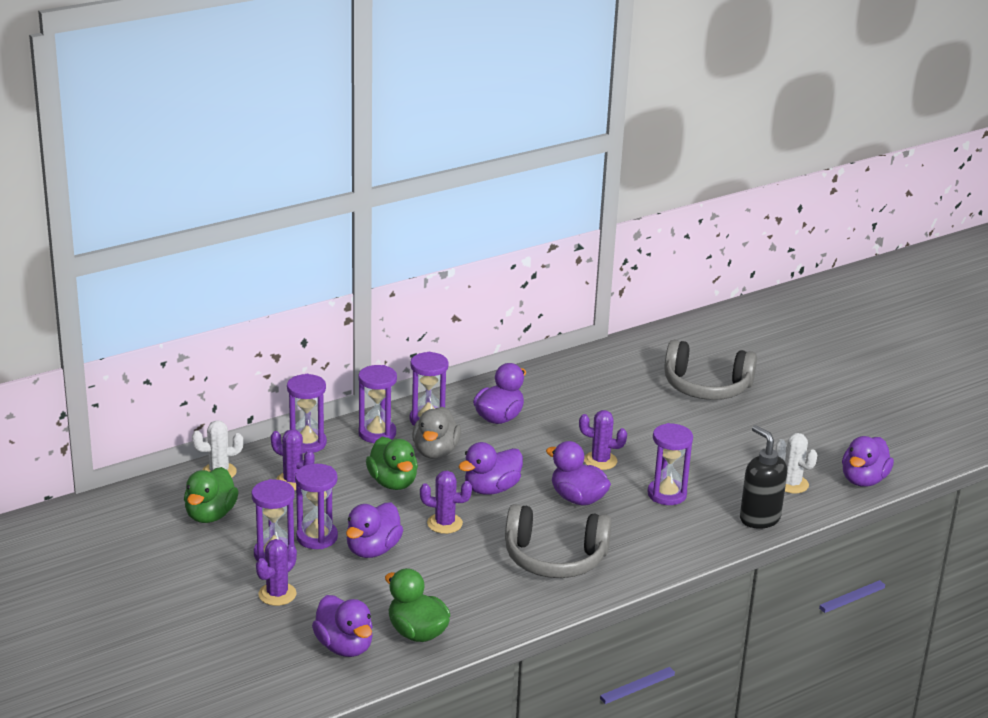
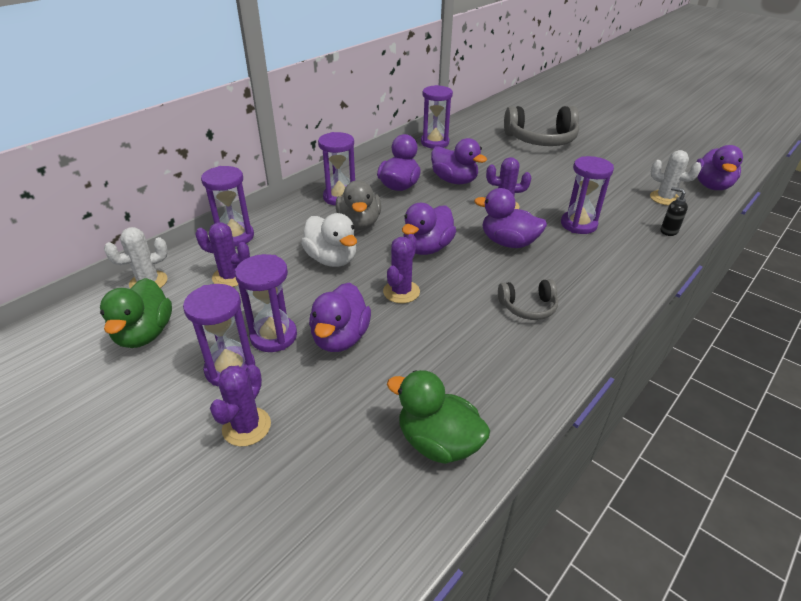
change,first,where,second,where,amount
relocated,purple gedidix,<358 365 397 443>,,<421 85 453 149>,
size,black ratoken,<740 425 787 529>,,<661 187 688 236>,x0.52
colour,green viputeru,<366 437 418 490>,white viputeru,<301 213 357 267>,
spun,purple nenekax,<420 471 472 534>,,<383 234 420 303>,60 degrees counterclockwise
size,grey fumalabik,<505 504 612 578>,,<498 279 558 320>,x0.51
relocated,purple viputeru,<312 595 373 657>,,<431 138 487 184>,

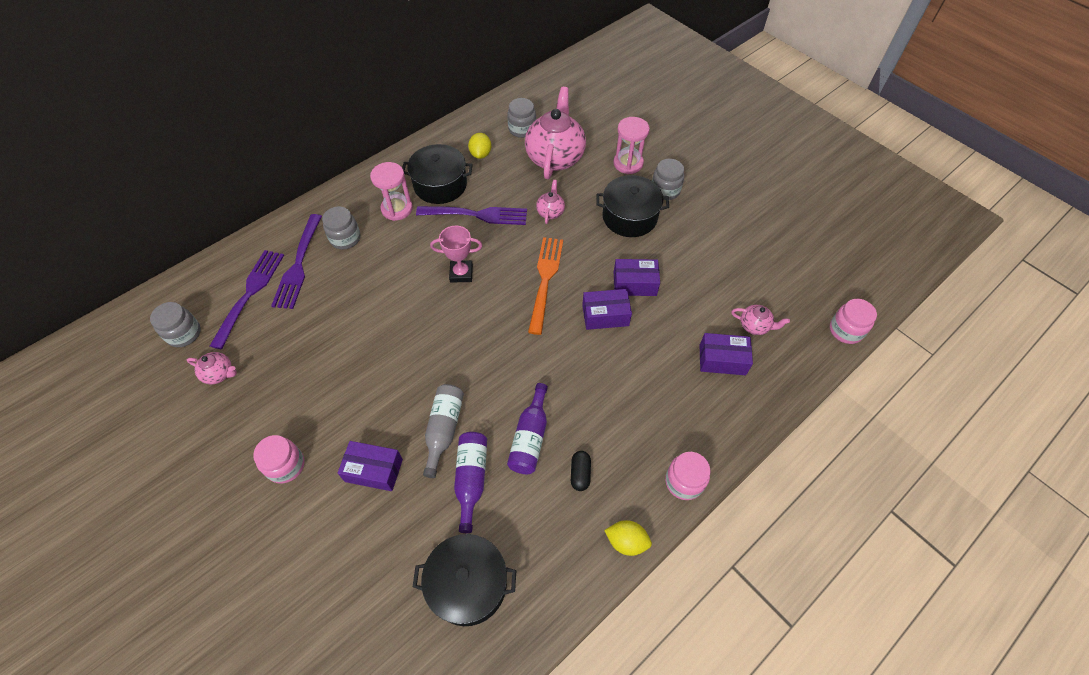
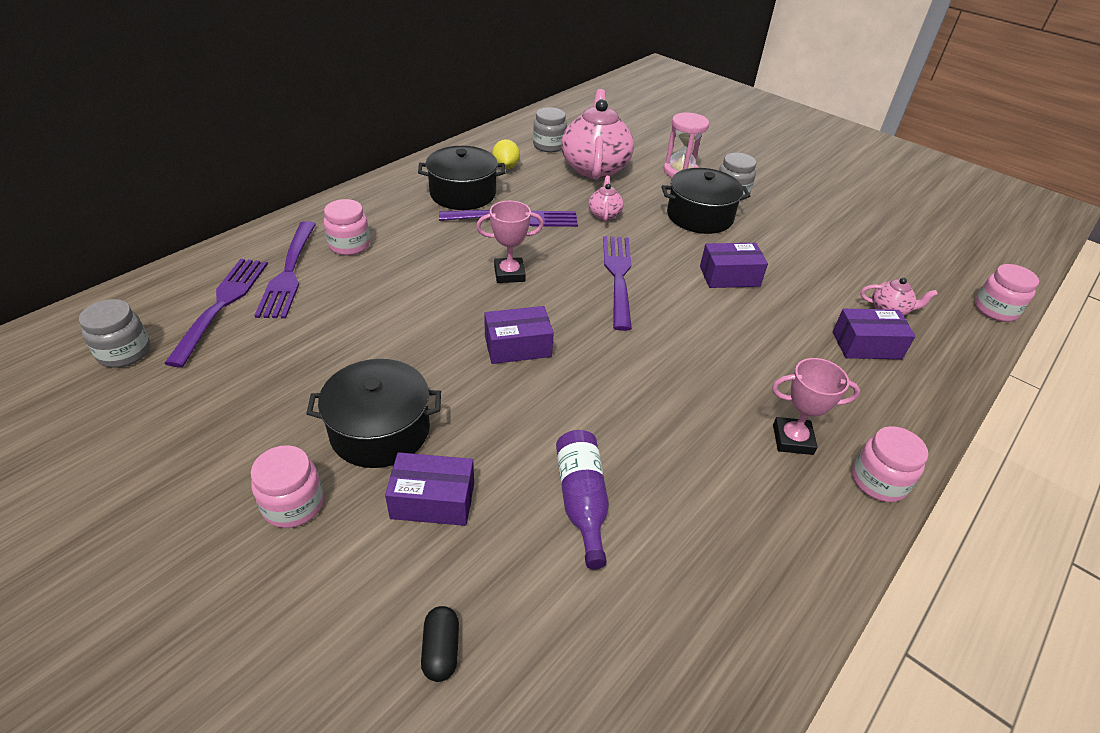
change,first,where,second,where,amount
missing,pink gedidix,<370 162 413 221>,,,
colour,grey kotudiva,<322 206 360 250>,pink kotudiva,<324 199 370 255>,
colour,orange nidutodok,<528 237 563 335>,purple nidutodok,<603 236 632 331>,
relocated,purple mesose,<582 289 632 330>,,<484 306 554 364>,
missing,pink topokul,<187 352 237 385>,,,
missing,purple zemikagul,<507 383 548 474>,,,
missing,grey zemikagul,<423 384 464 478>,,,
relocated,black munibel,<571 451 591 491>,,<421 606 459 682>,
missing,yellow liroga,<604 520 652 556>,,,
relocated,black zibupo,<413 534 516 626>,,<306 359 441 468>,
appeared,,,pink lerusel,<772 358 860 455>,

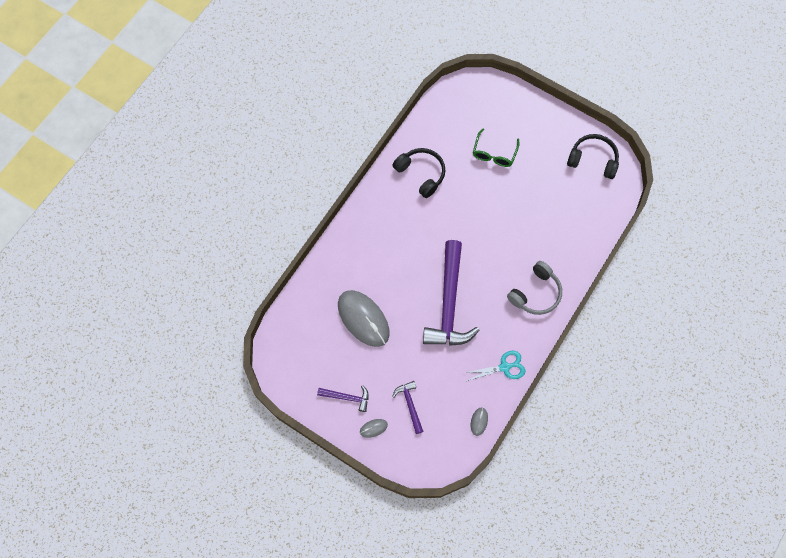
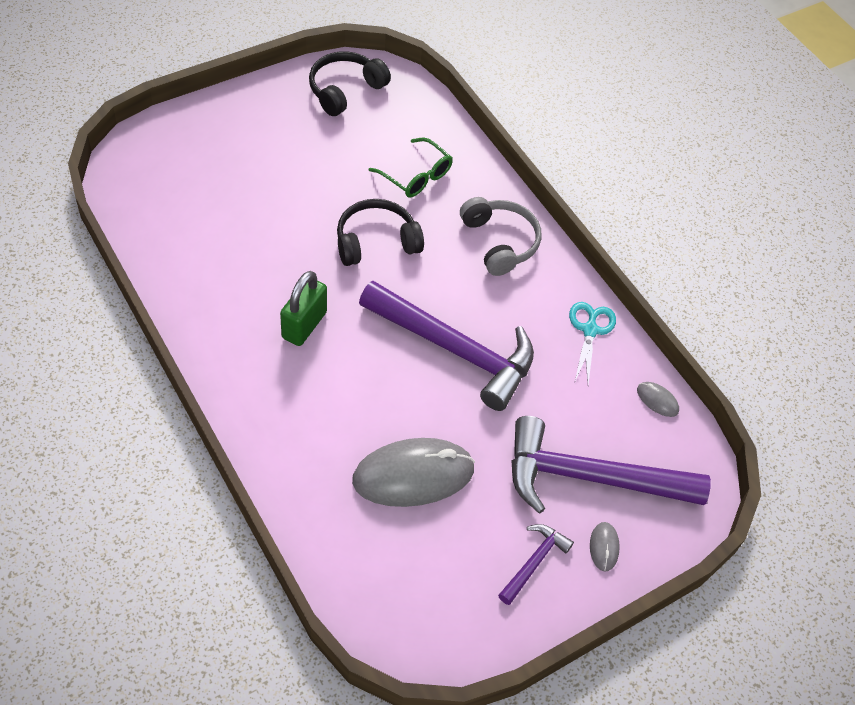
change,first,where,second,where,amount
relocated,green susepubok,<473 129 520 167>,,<369 138 453 198>,
relocated,black fumalabik,<393 148 446 198>,,<337 199 424 266>,
size,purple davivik,<392 381 424 434>,,<511 416 711 514>,x2.19
appeared,,,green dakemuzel,<280 271 327 346>,

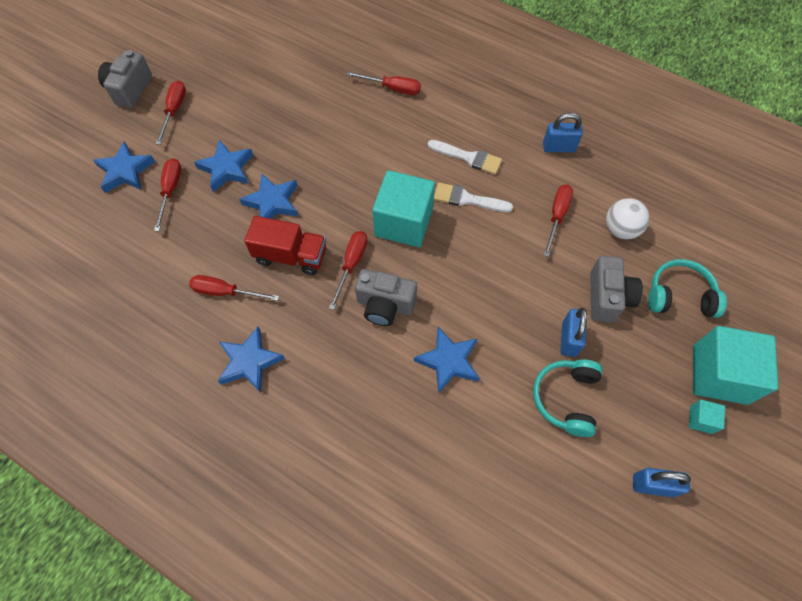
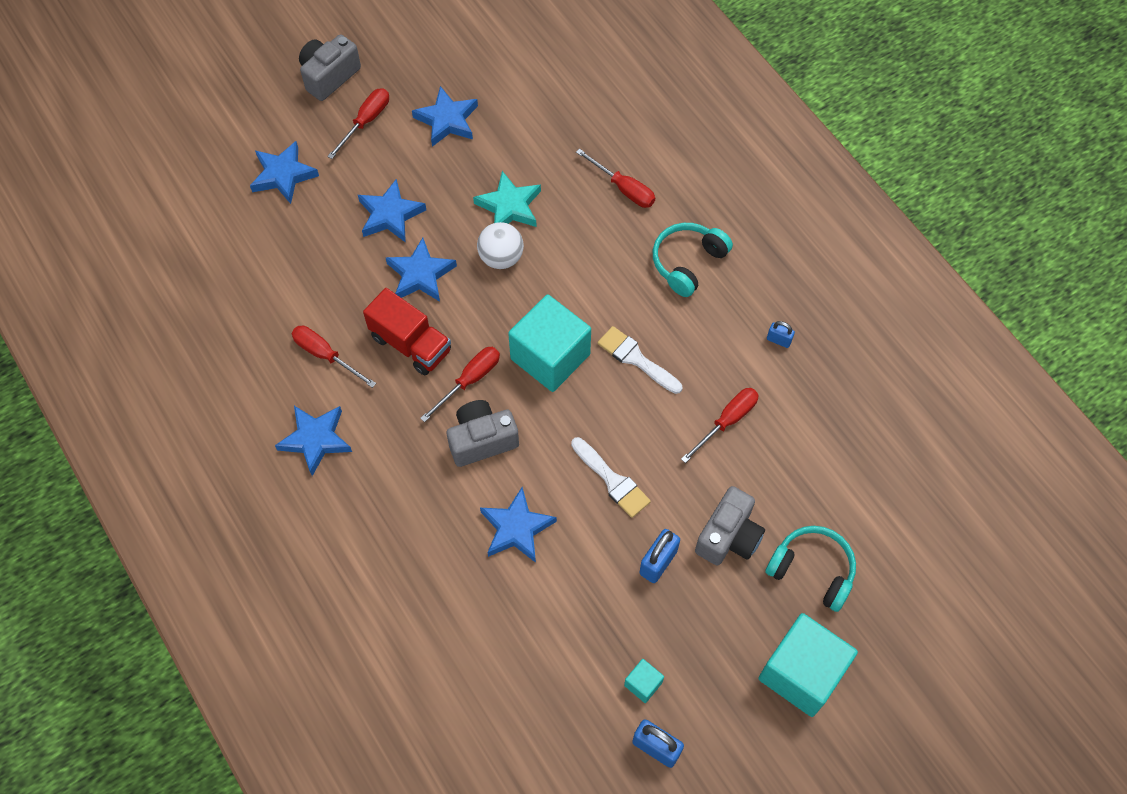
change,first,where,second,where,amount
size,blue dakemuzel,<543 113 583 152>,,<767 321 795 348>,x0.58
relocated,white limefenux,<428 140 502 175>,,<571 437 651 518>,
missing,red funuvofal,<154 158 181 231>,,,
relocated,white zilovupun,<606 198 649 239>,,<477 222 524 269>,
spun,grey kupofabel,<355 269 417 326>,,<447 400 519 467>,120 degrees clockwise
relocated,turquoise fumalabik,<533 359 603 437>,,<653 223 733 297>,
relocated,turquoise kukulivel,<689 400 725 434>,,<624 659 664 703>,
appeared,,,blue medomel,<412 86 478 147>,
appeared,,,turquoise medomel,<473 171 541 227>,

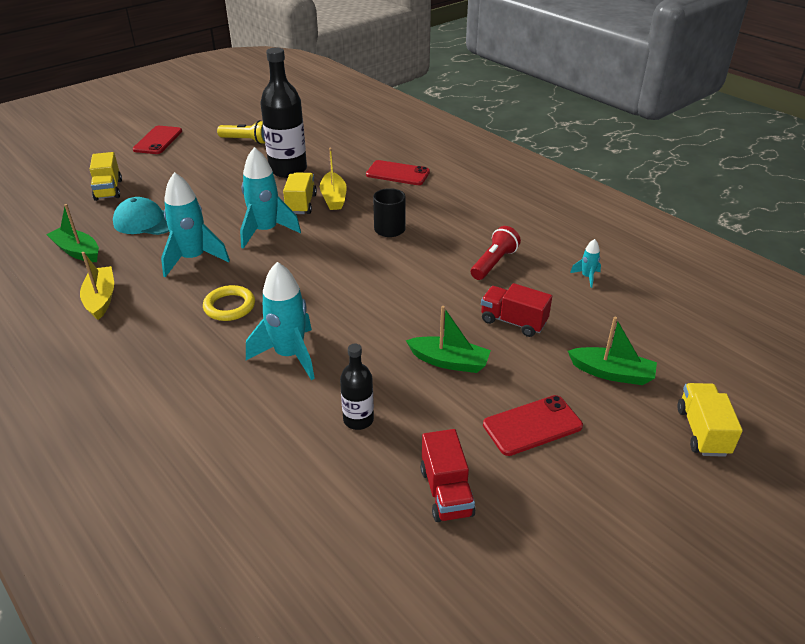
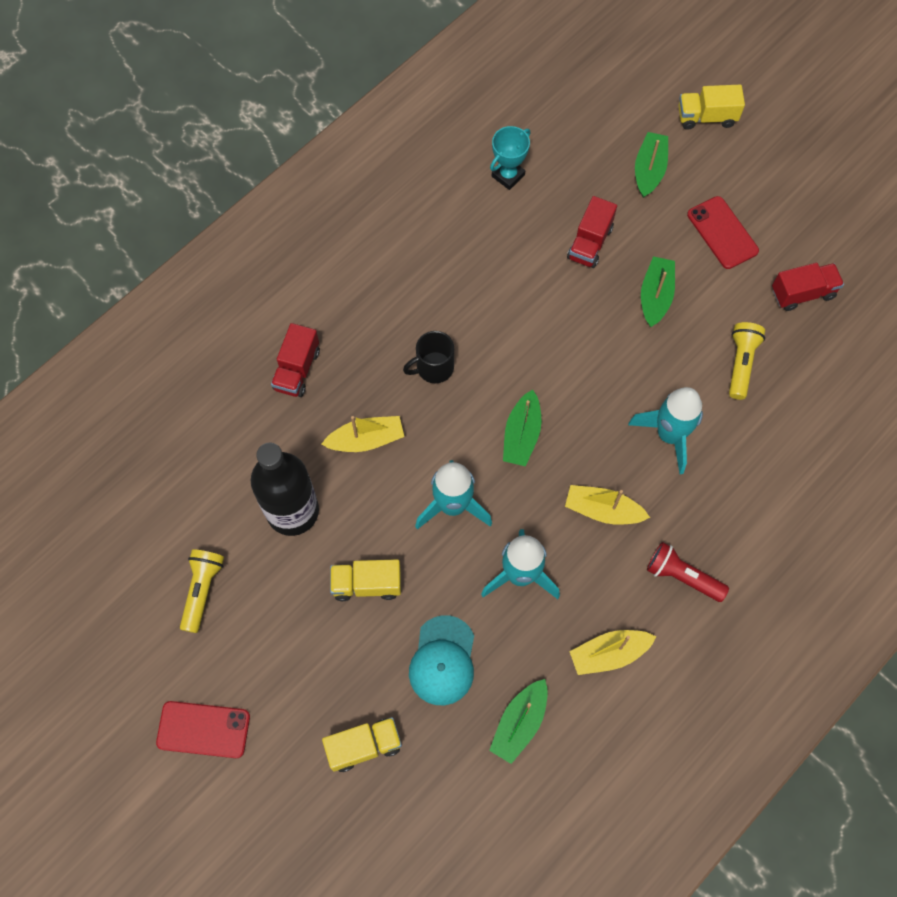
change,first,where,second,where,amount
exchanged,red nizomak,<366 160 430 185>,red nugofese,<271 323 320 397>,
relocated,yellow nugofese,<283 172 317 214>,,<330 559 401 601>,
relocated,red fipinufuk,<471 226 521 280>,,<647 542 729 602>,
exchanged,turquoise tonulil,<570 239 601 288>,turquoise lerusel,<490 126 530 190>,
exchanged,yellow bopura,<203 285 255 321>,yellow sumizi,<565 485 650 525>,
exchanged,black zemikagul,<340 344 374 430>,yellow fipinufuk,<729 322 765 400>,
appeared,,,green sumizi,<503 390 541 466>,

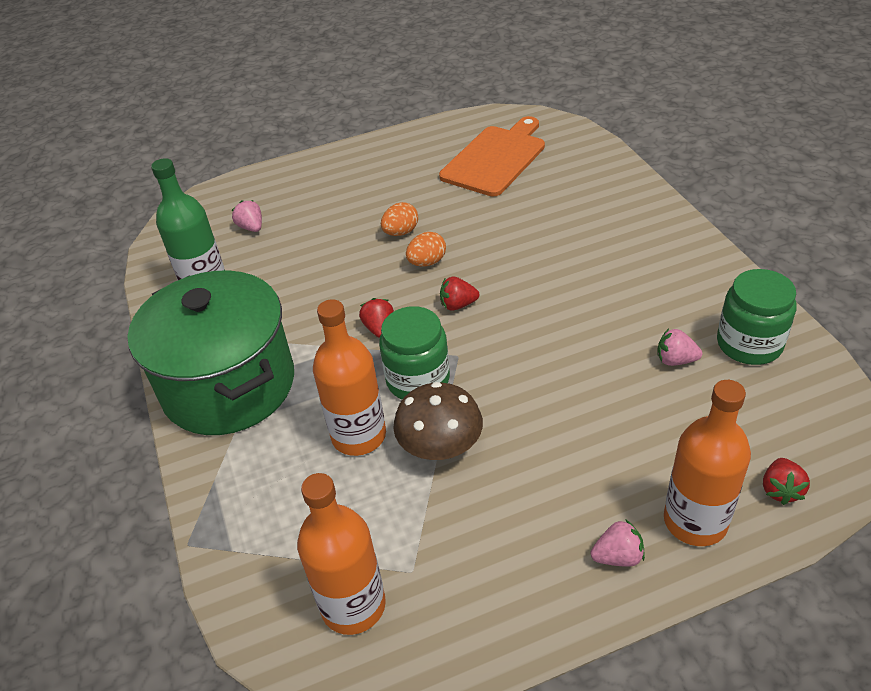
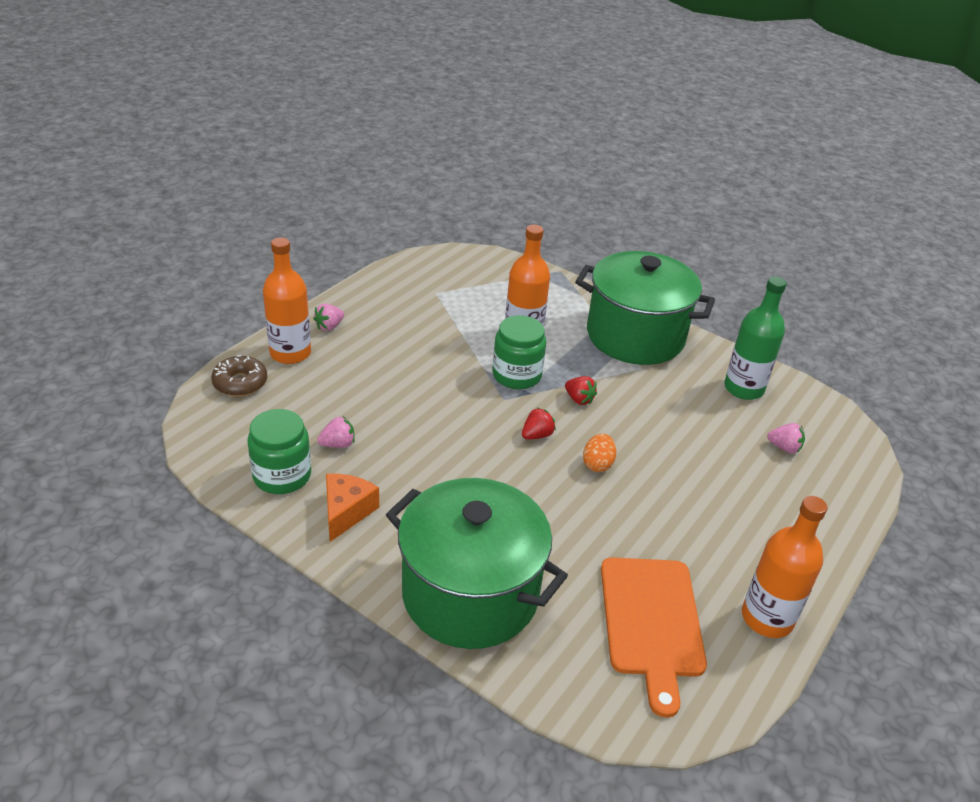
change,first,where,second,where,amount
missing,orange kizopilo,<381 202 418 236>,,,
missing,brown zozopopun,<393 382 483 460>,,,
exchanged,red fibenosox,<763 458 810 505>,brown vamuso,<211 355 267 396>,
relocated,orange zemikagul,<297 473 386 635>,,<742 496 827 638>,
appeared,,,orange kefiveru,<326 474 379 542>,
appeared,,,green zibupo,<386 478 568 649>,

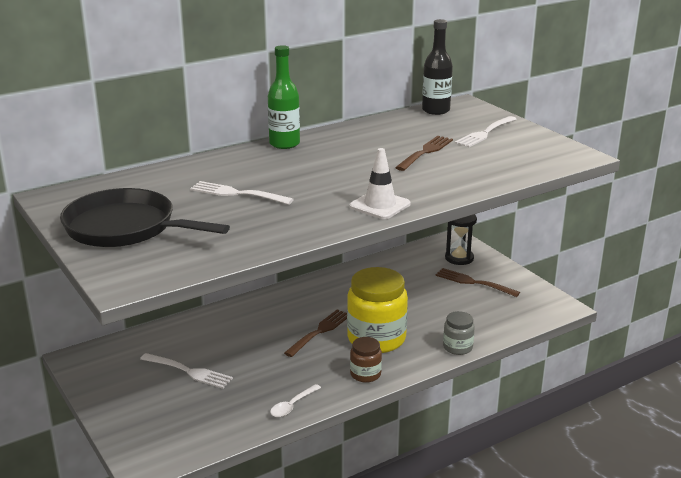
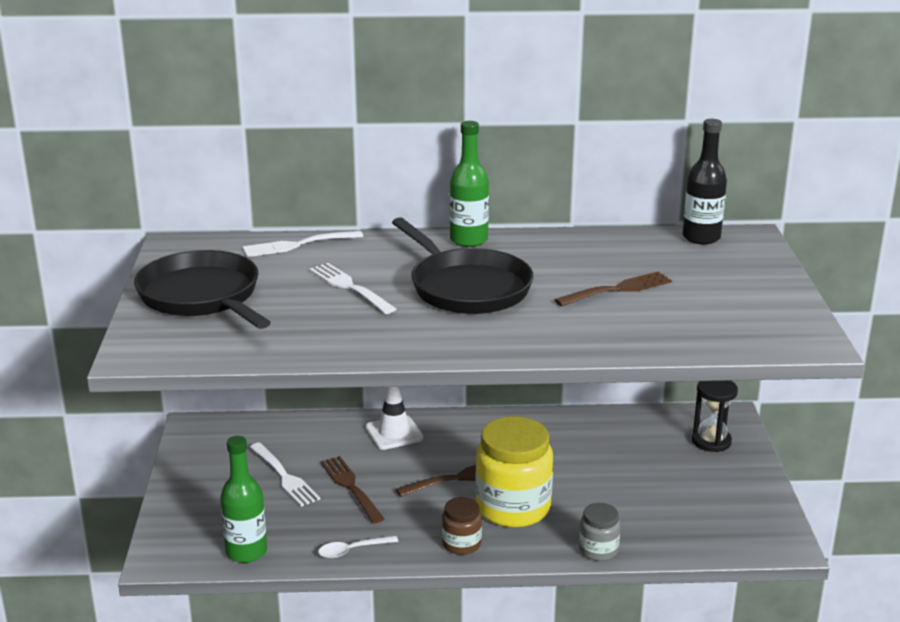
change,first,where,second,where,amount
relocated,white nidutodok,<455 116 517 147>,,<243 231 363 257>,
relocated,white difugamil,<349 148 411 219>,,<365 387 423 450>,
relocated,brown nidutodok,<436 268 520 297>,,<320 456 384 524>,
appeared,,,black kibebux,<392 217 534 314>,
appeared,,,green zemikagul,<220 436 267 563>,

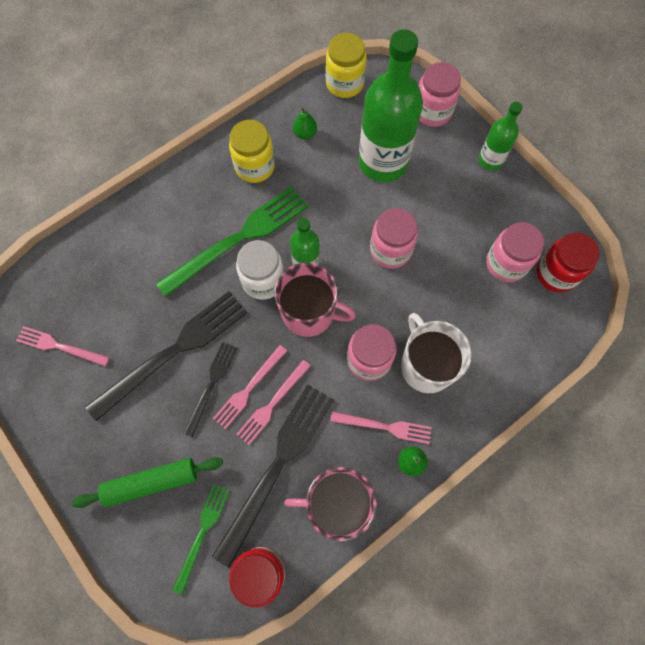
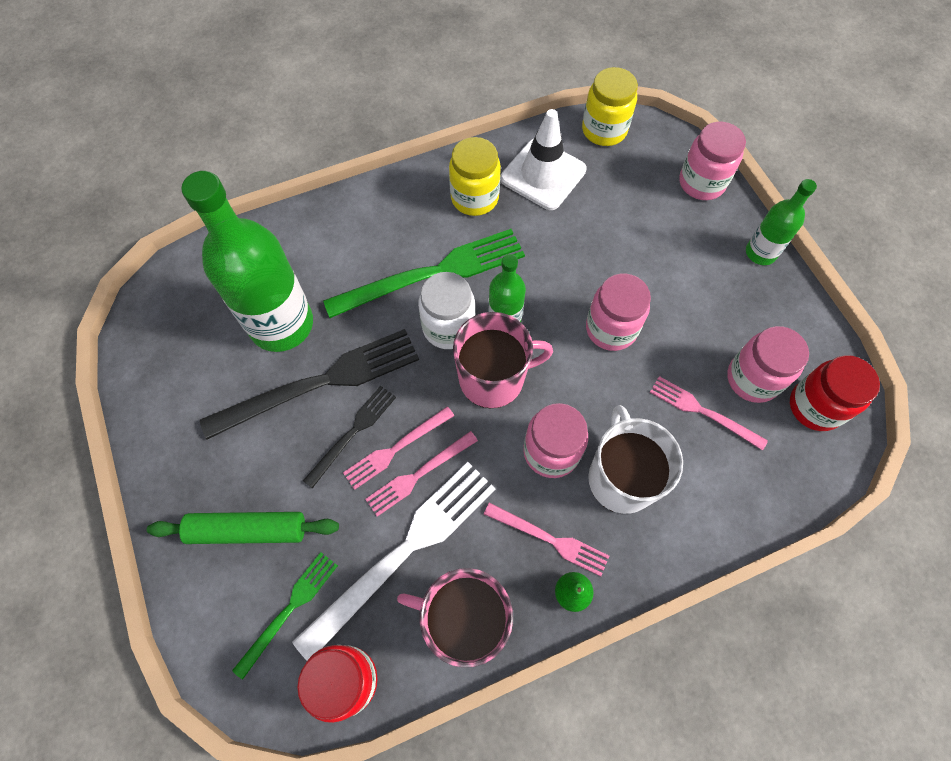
change,first,where,second,where,amount
relocated,green zemikagul,<359 29 423 182>,,<181 171 313 352>,
exchanged,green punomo,<293 108 317 140>,white difugamil,<500 109 587 210>,
spun,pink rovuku,<274 263 356 337>,,<453 312 553 408>,45 degrees counterclockwise
relocated,pink nidutodok,<16 326 110 367>,,<650 376 768 451>,
colour,black nidutodok,<212 384 334 568>,white nidutodok,<292 462 496 660>,

